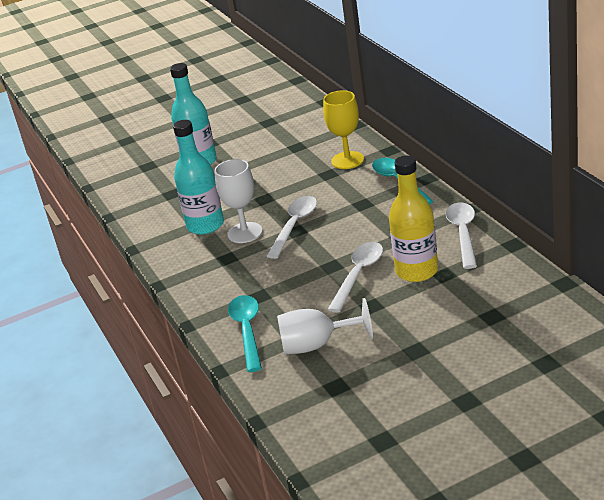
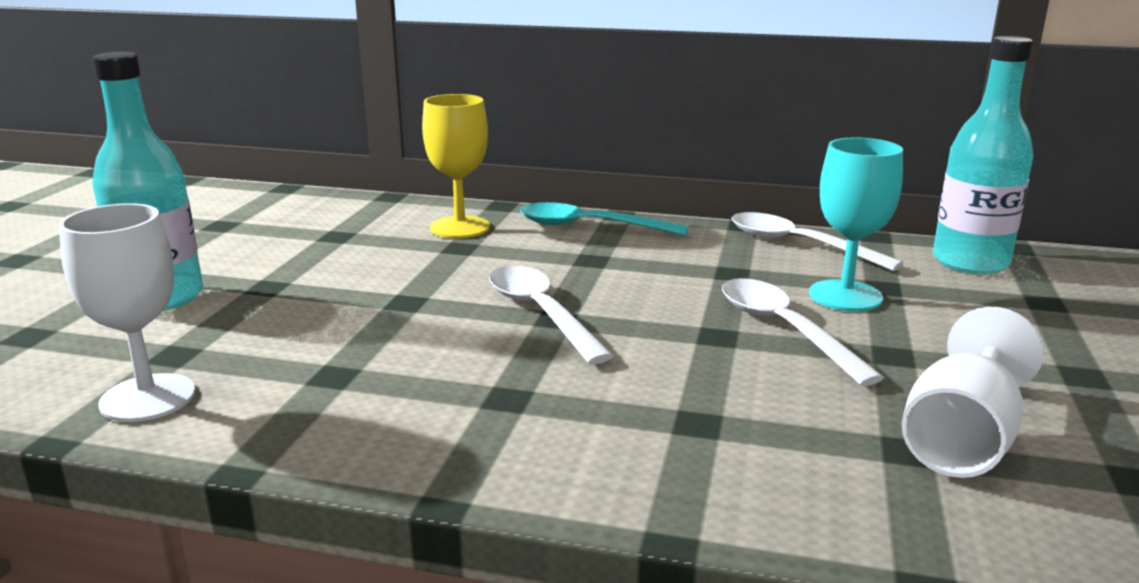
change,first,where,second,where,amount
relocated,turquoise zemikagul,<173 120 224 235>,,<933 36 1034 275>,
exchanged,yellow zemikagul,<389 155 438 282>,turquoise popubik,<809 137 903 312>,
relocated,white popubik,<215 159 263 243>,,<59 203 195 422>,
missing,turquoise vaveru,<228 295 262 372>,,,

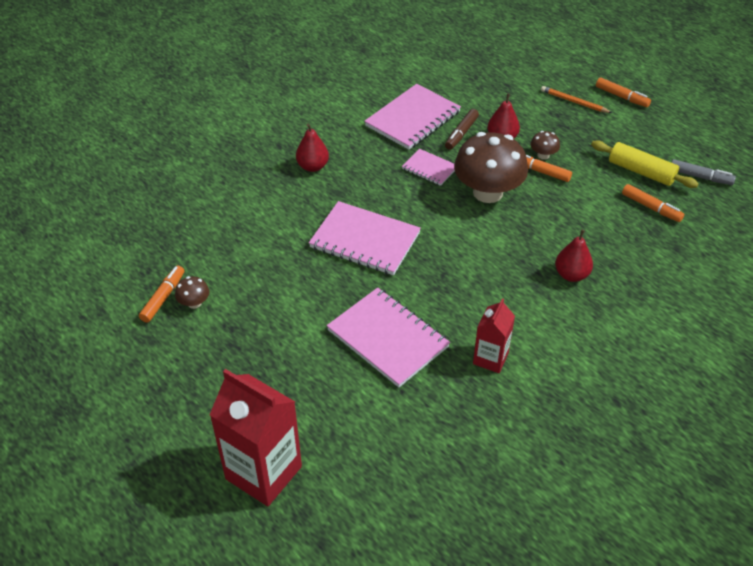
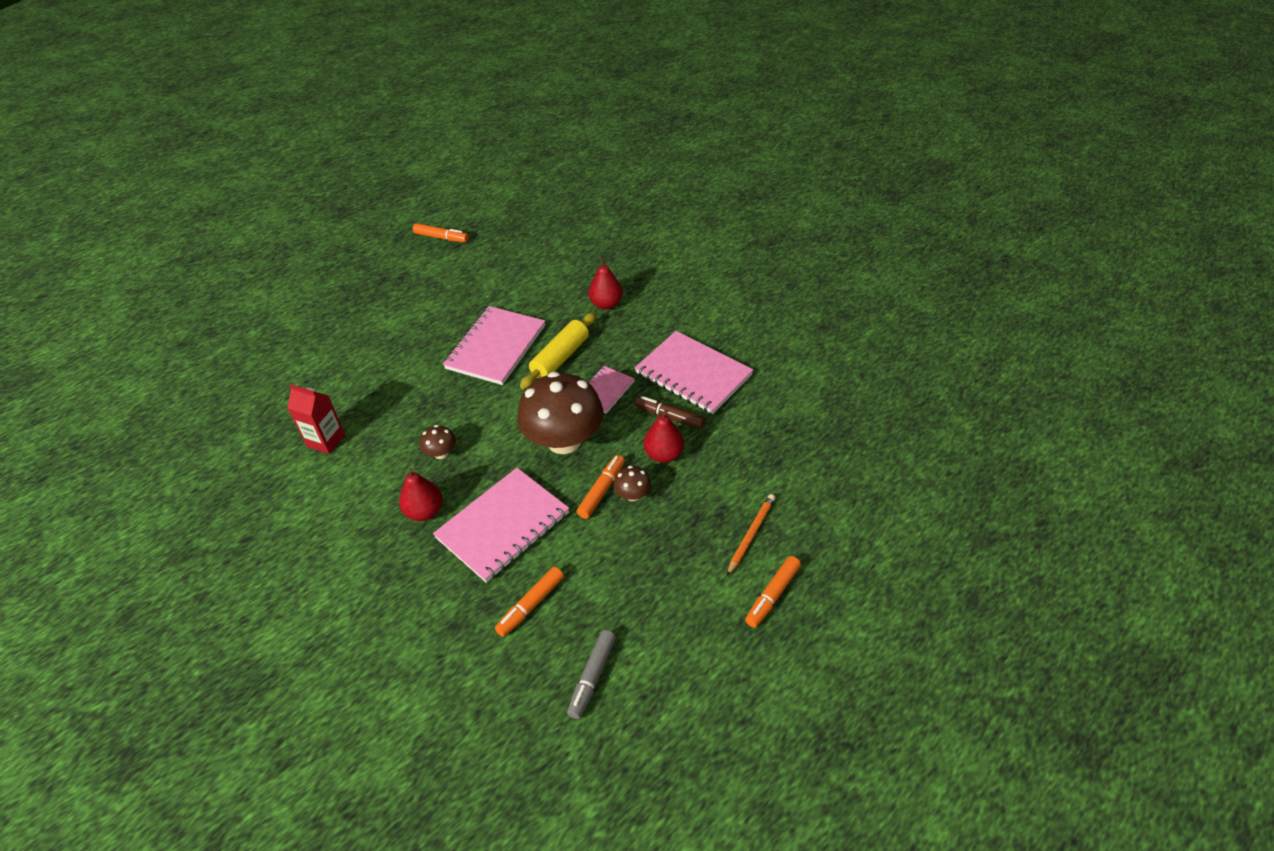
change,first,where,second,where,amount
relocated,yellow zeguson,<591 140 699 188>,,<520 312 596 390>,
relocated,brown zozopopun,<175 276 209 309>,,<420 425 456 459>,
relocated,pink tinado,<327 288 450 388>,,<433 468 569 583>,
missing,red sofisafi,<210 369 302 506>,,,

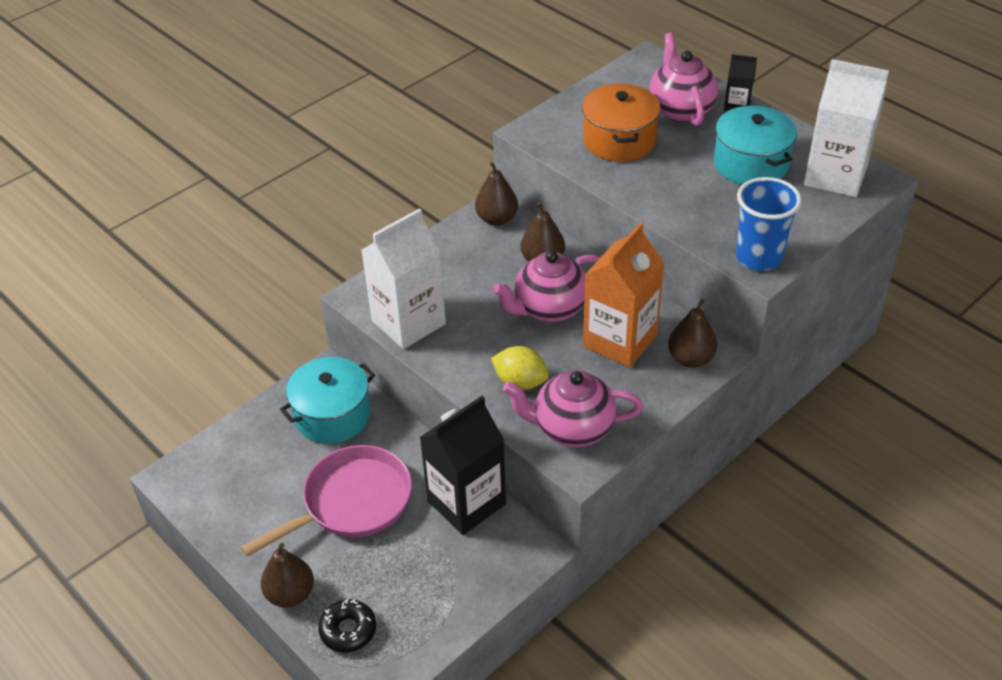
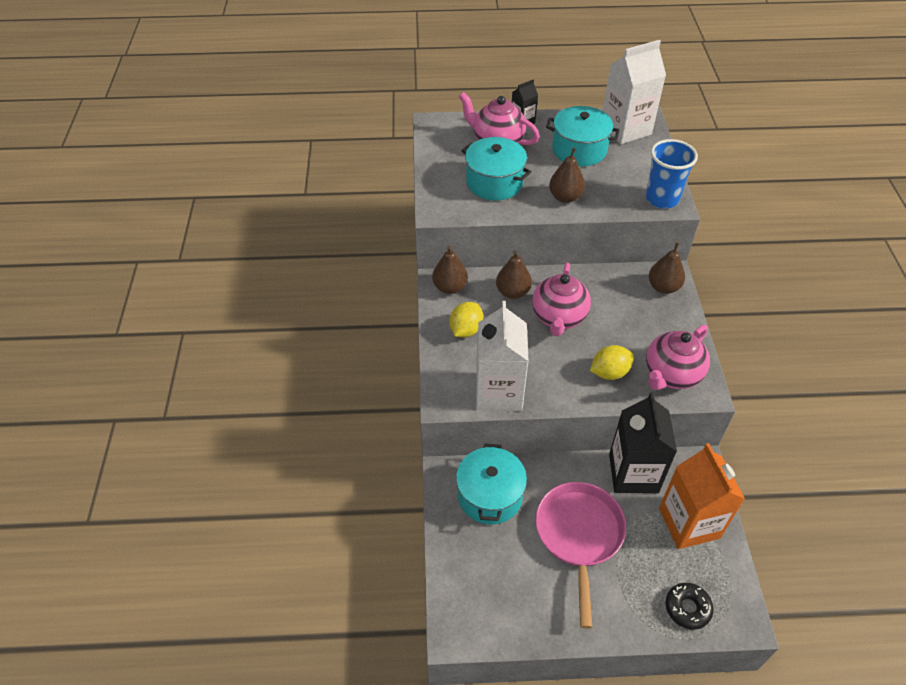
change,first,where,second,where,amount
colour,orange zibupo,<582 84 661 162>,turquoise zibupo,<461 137 531 201>,
relocated,orange sofisafi,<583 222 664 368>,,<659 443 745 549>,
relocated,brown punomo,<261 543 314 607>,,<549 147 585 203>,
appeared,,,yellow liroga,<449 302 483 338>,

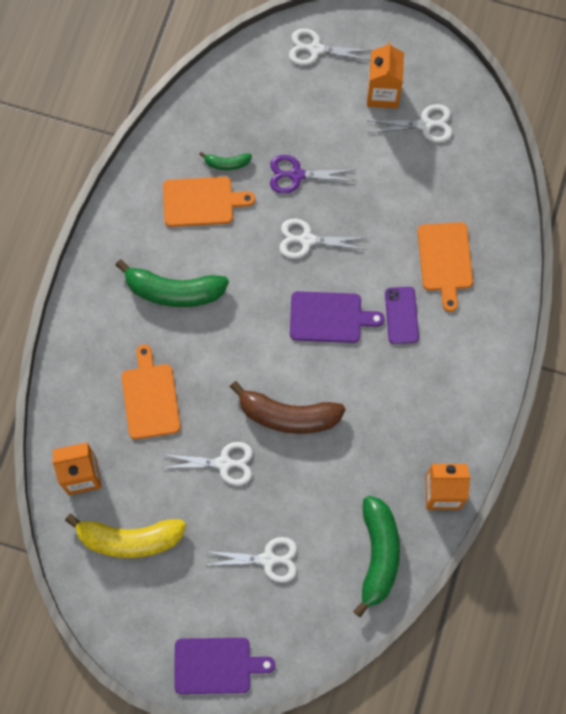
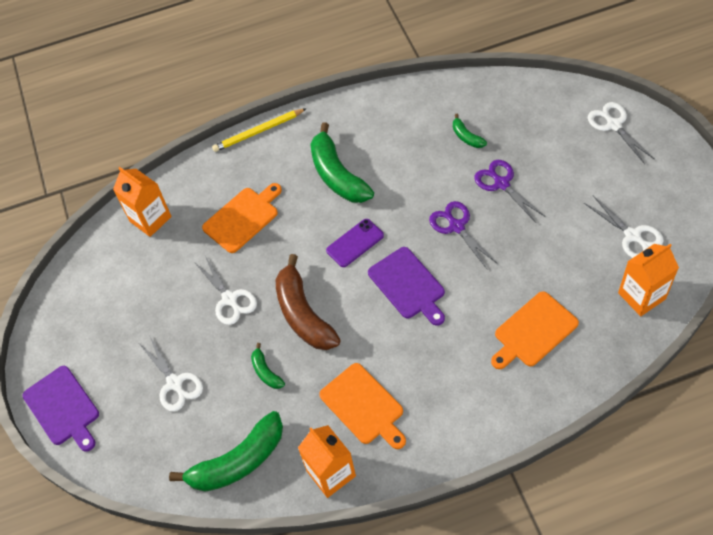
change,first,where,second,where,amount
relocated,orange sofisafi,<367 42 404 108>,,<618 244 679 316>,
relocated,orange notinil,<163 177 255 227>,,<319 363 406 449>,
colour,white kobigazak,<279 219 366 258>,purple kobigazak,<429 201 498 269>,
relocated,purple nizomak,<385 287 419 344>,,<326 219 384 267>,
missing,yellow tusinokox,<65 514 186 558>,,,
appeared,,,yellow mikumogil,<212 108 307 152>,
appeared,,,green tusinokox,<251 343 285 389>,

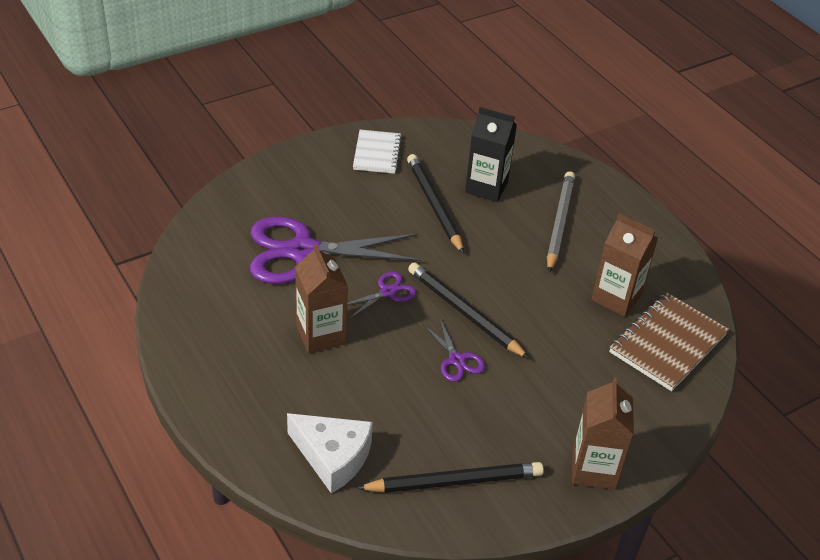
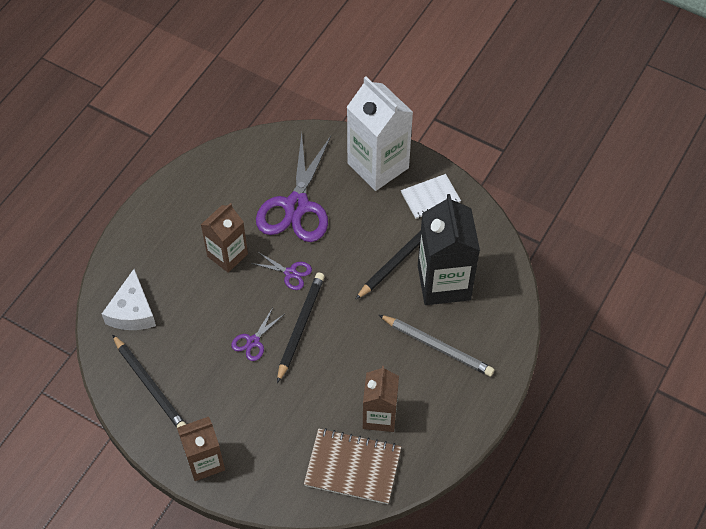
change,first,where,second,where,amount
size,black sofisafi,<465 107 517 202>,,<418 194 480 305>,x1.59
spun,grey mikumogil,<547 171 575 273>,,<379 315 494 377>,45 degrees clockwise
spun,purple kobigazak,<250 216 422 284>,,<256 133 331 242>,135 degrees counterclockwise
appeared,,,white sofisafi,<347 77 413 191>,

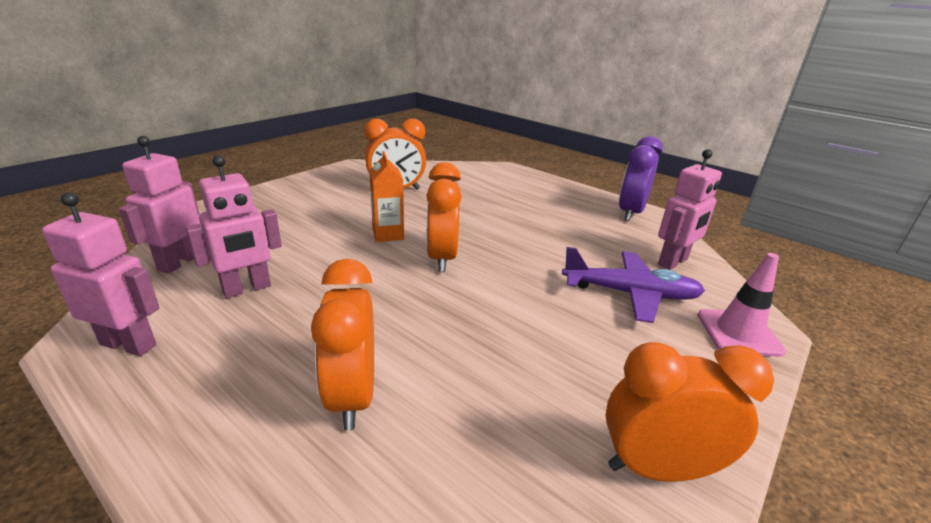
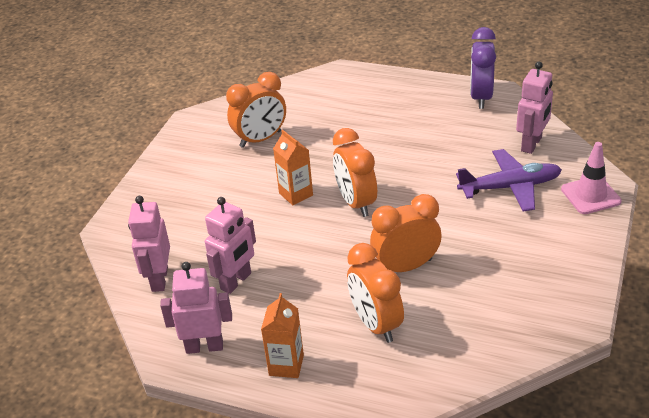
change,first,where,second,where,amount
relocated,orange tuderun,<606 342 774 482>,,<370 194 442 272>,
appeared,,,orange sofisafi,<261 293 304 378>,

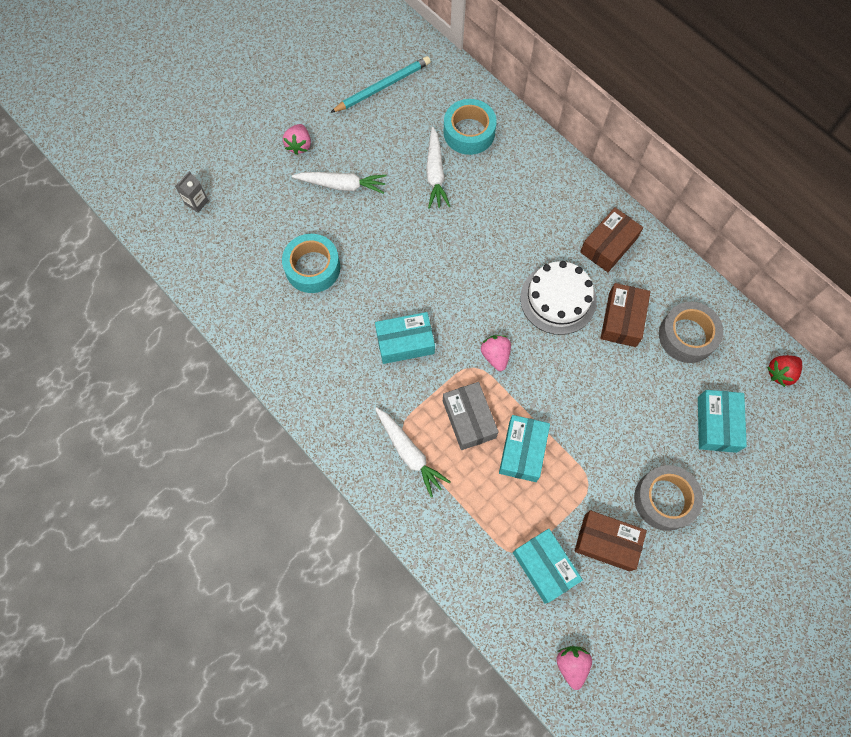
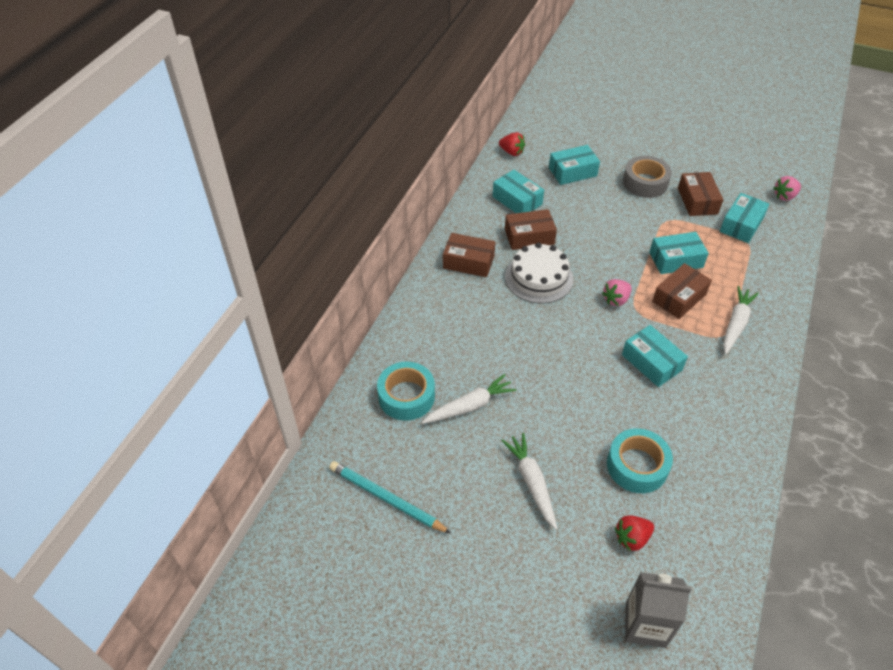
change,first,where,second,where,amount
missing,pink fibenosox,<283 124 311 155>,,,
size,grey sofisafi,<175 171 209 213>,,<625 572 692 648>,x1.81
exchanged,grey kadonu,<659 302 723 363>,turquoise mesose,<493 170 544 213>,
colour,grey mesose,<443 382 499 450>,brown mesose,<652 263 712 319>,
appeared,,,red fibenosox,<615 515 654 552>,

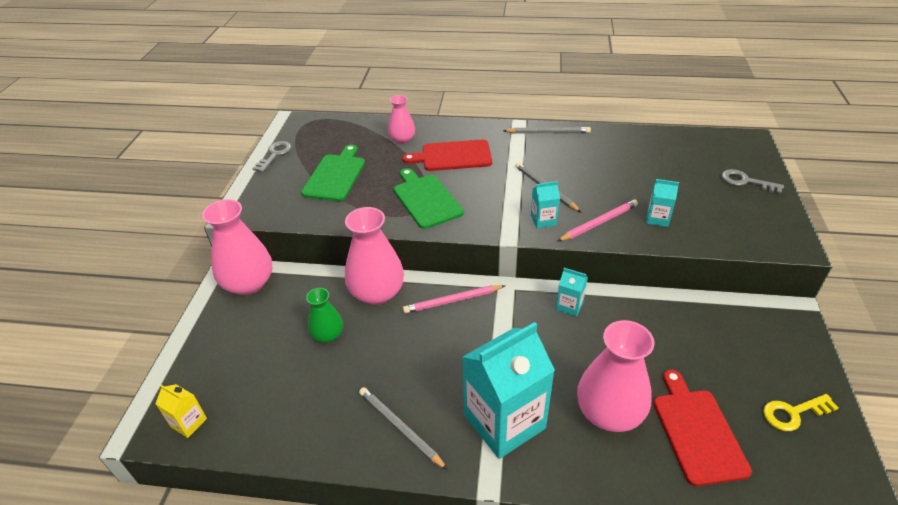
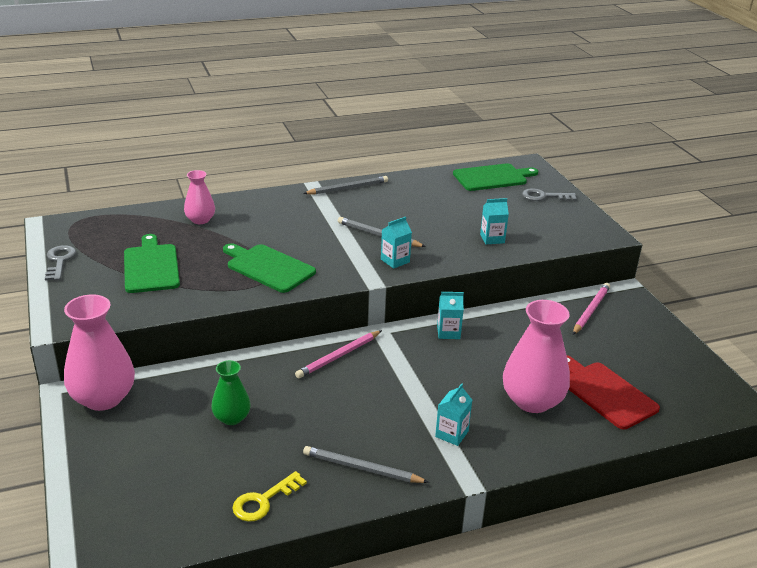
change,first,where,second,where,amount
missing,red notinil,<402 140 492 171>,,,
relocated,pink mikumogil,<558 200 638 241>,,<573 283 610 335>,
missing,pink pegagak,<345 207 404 305>,,,
size,turquoise sofisafi,<462 322 555 459>,,<435 383 472 446>,x0.44
missing,yellow sofisafi,<155 384 207 438>,,,
relocated,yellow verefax,<763 394 839 431>,,<232 471 307 522>,
appeared,,,green notinil,<453 163 538 191>,

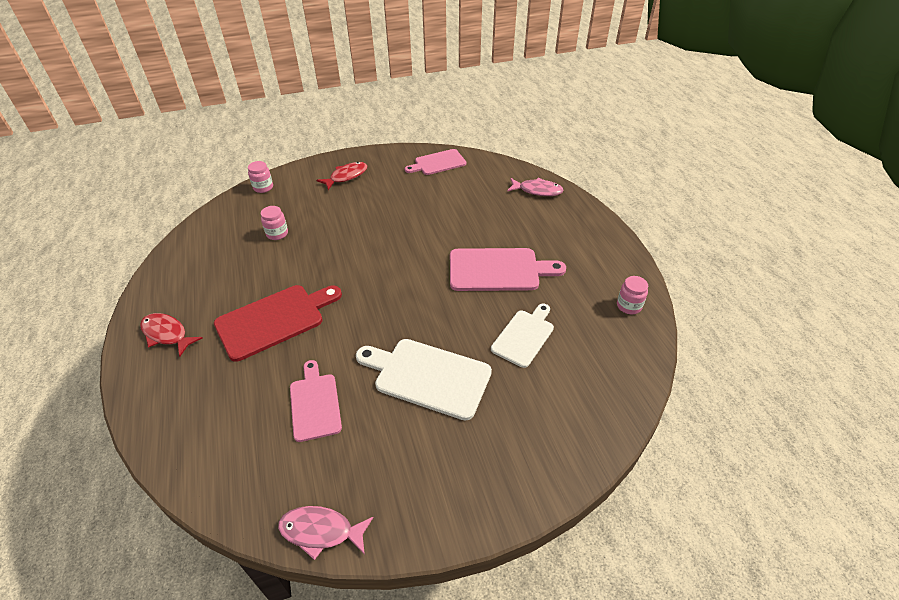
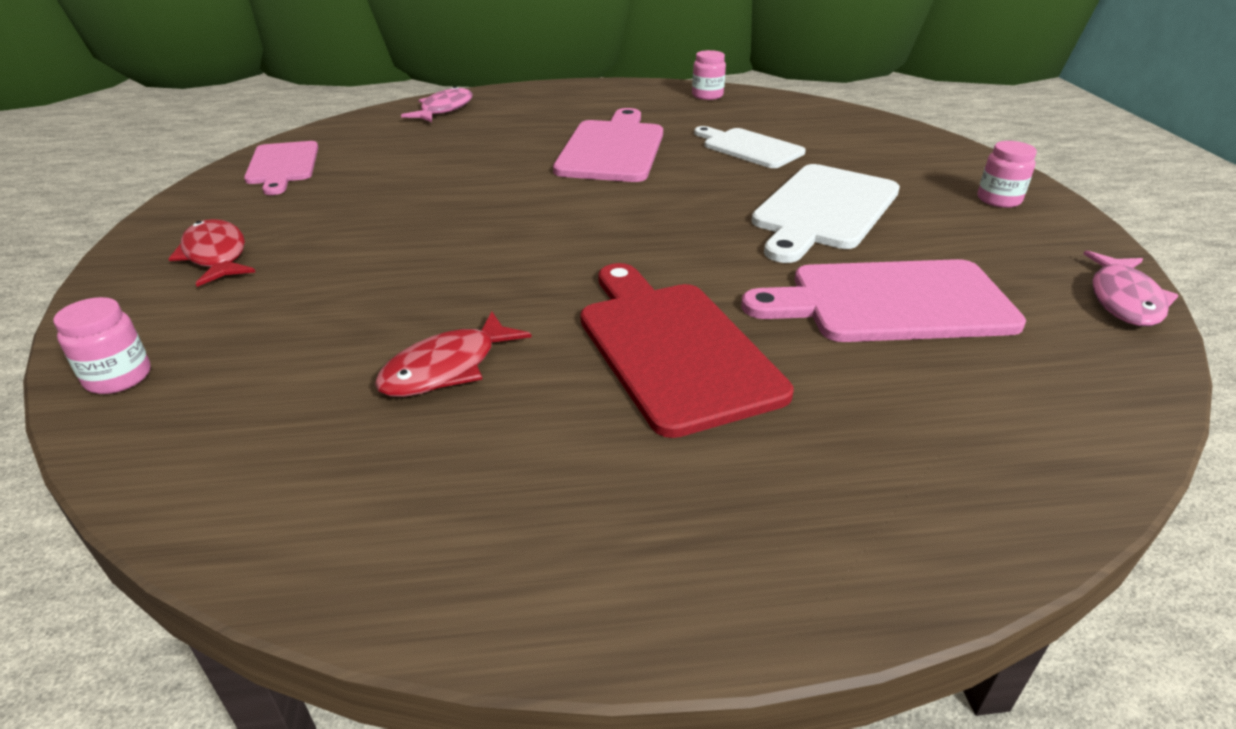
change,first,where,second,where,amount
relocated,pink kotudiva,<261 206 288 240>,,<978 141 1037 208>,
relocated,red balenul,<140 313 202 357>,,<375 311 532 397>,
size,pink notinil,<290 360 342 442>,,<741 259 1026 342>,x1.54

